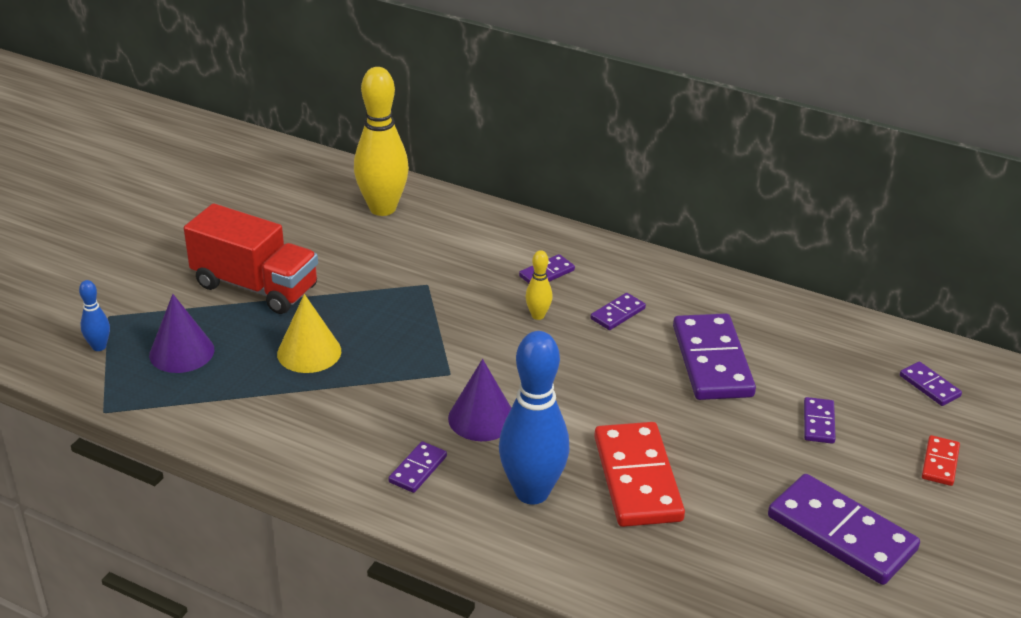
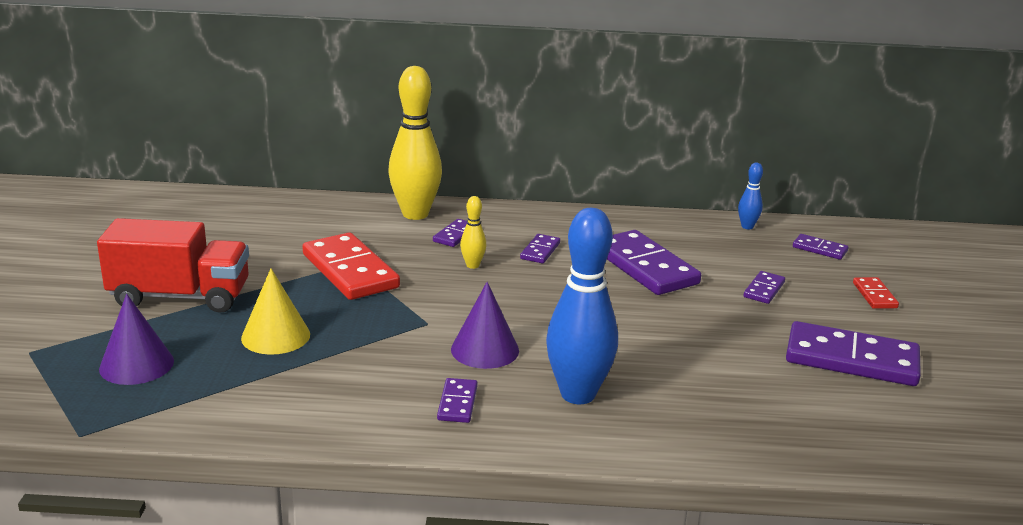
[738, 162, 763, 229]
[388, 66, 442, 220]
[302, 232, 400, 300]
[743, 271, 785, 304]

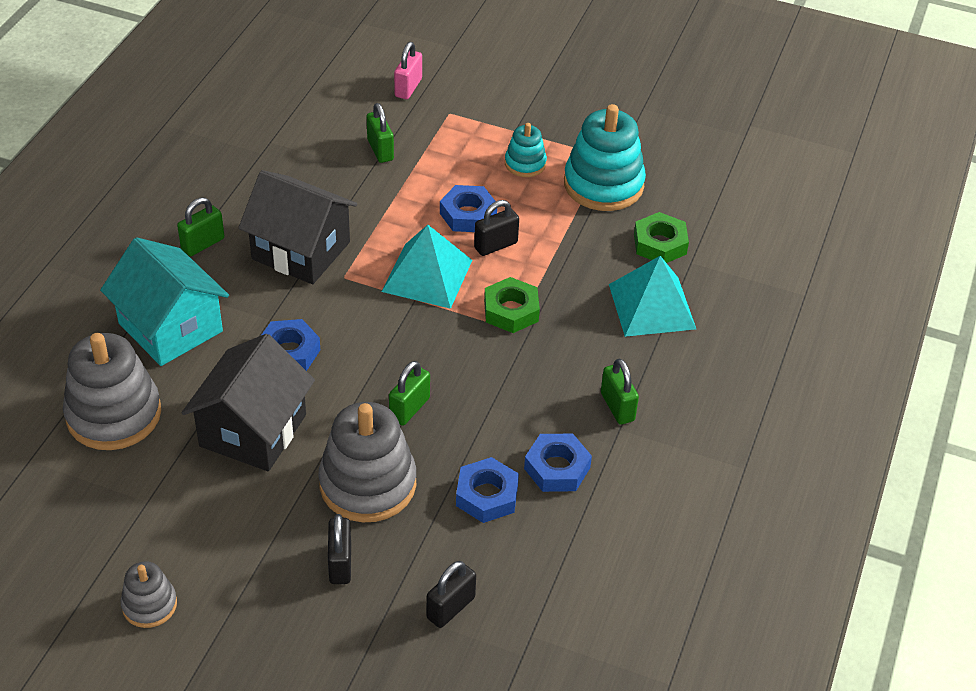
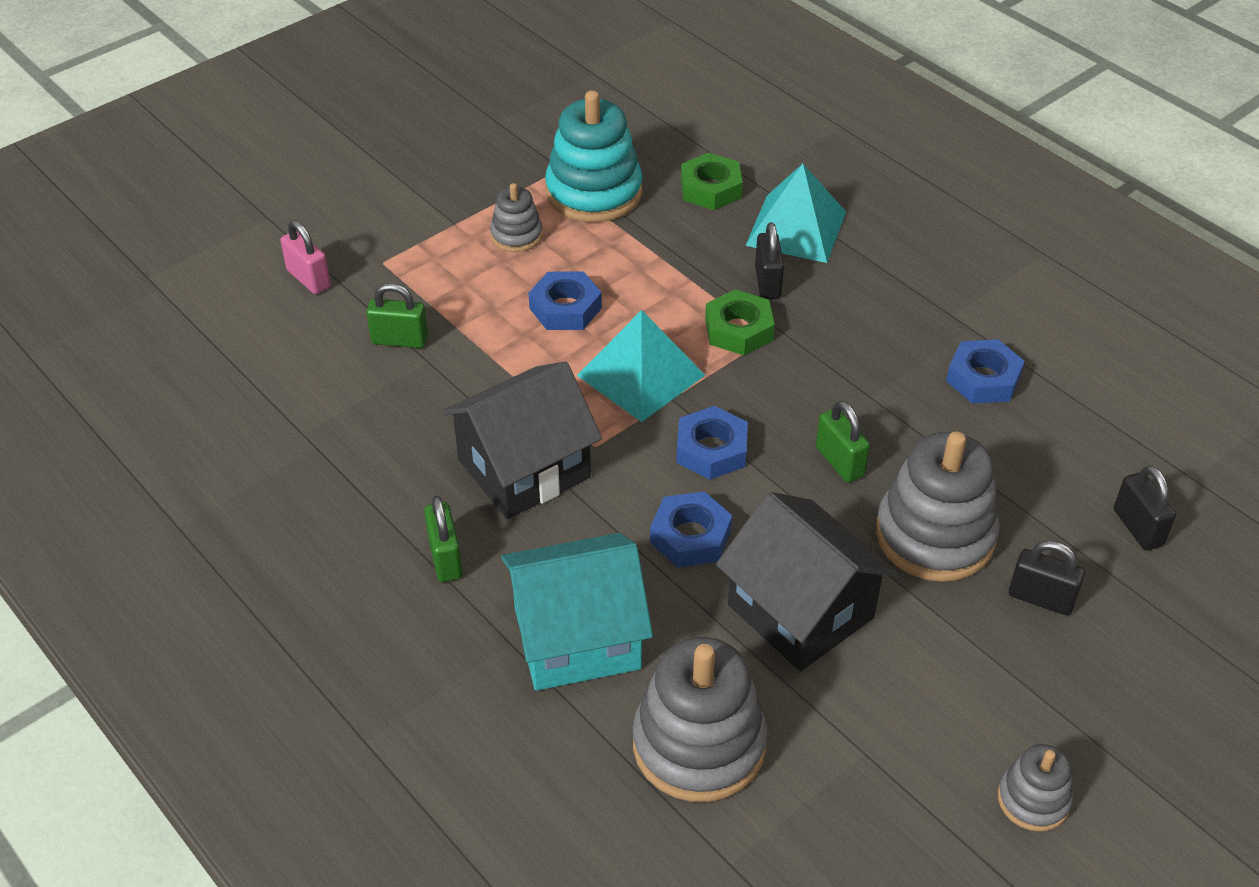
[676, 406, 748, 480]
[755, 222, 784, 299]
[490, 183, 543, 252]
[601, 358, 639, 425] (first image)

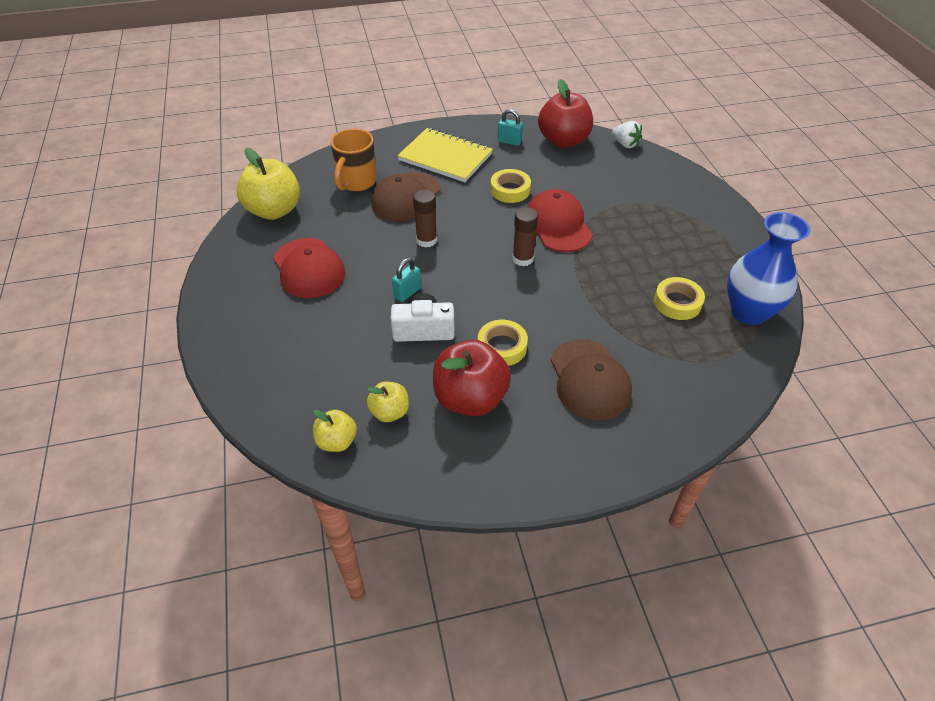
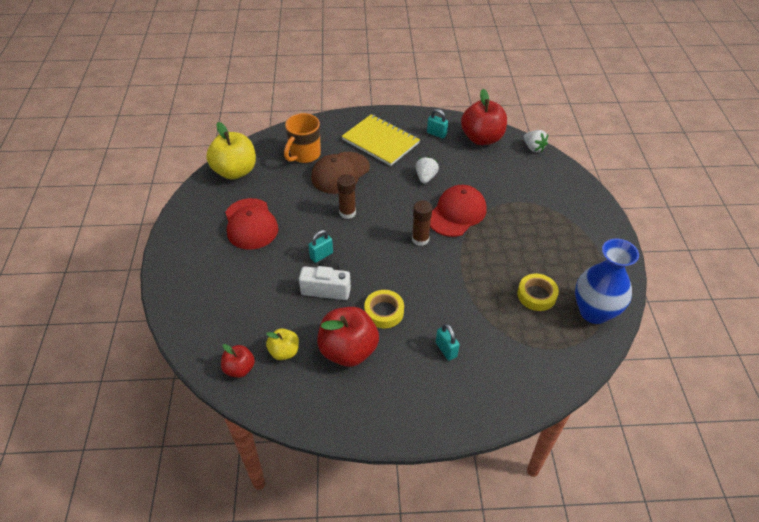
[221, 344, 255, 378]
[416, 156, 439, 184]
[430, 185, 487, 237]
[436, 324, 460, 361]

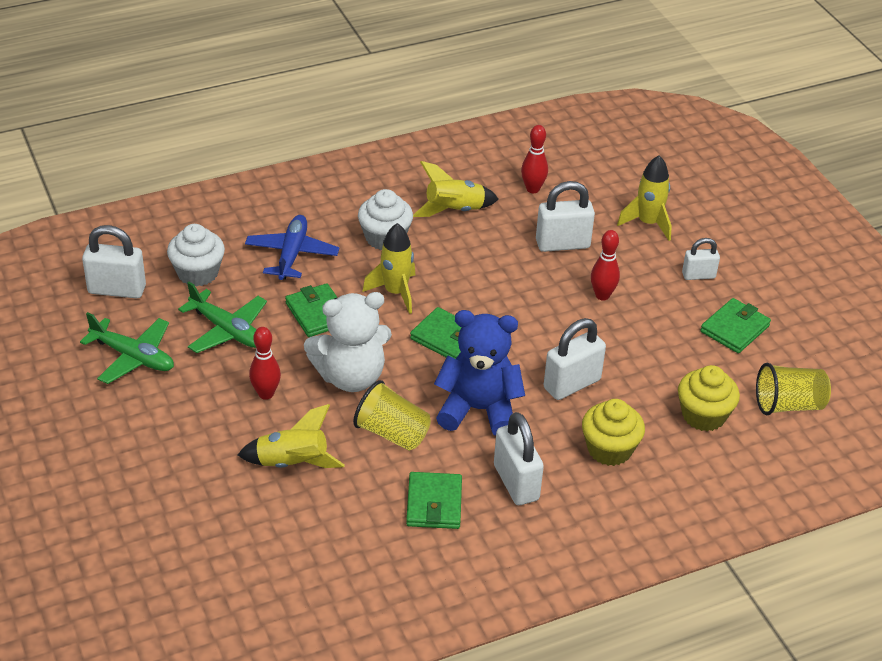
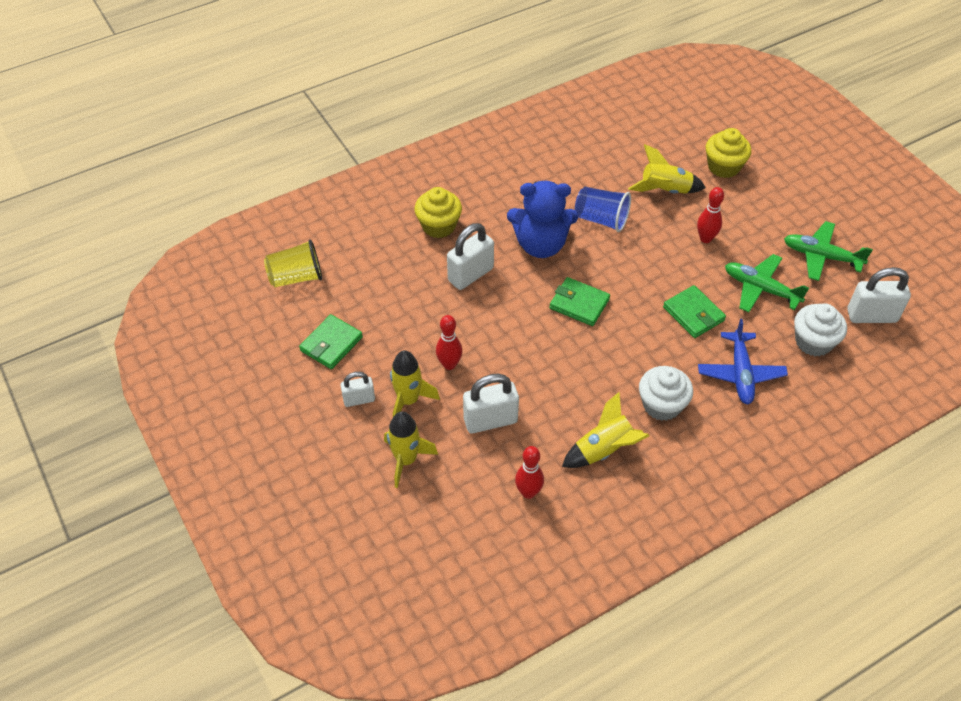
[304, 292, 392, 392] (first image)
[575, 187, 631, 232]
[390, 350, 440, 417]
[406, 472, 462, 529] (first image)
[494, 412, 544, 505] (first image)
[706, 128, 751, 178]

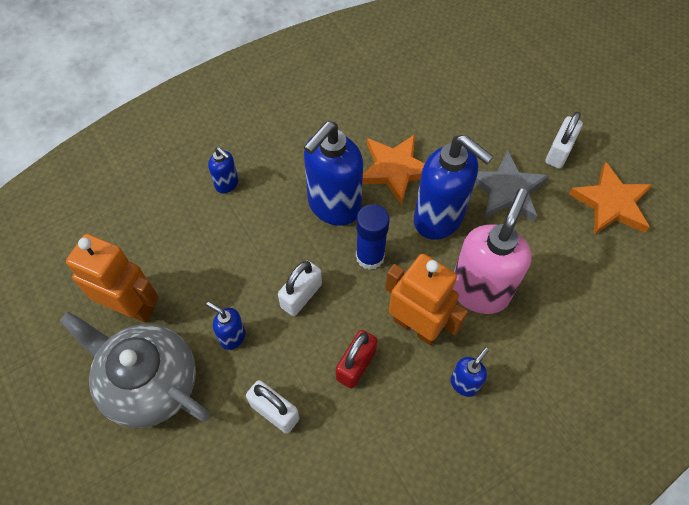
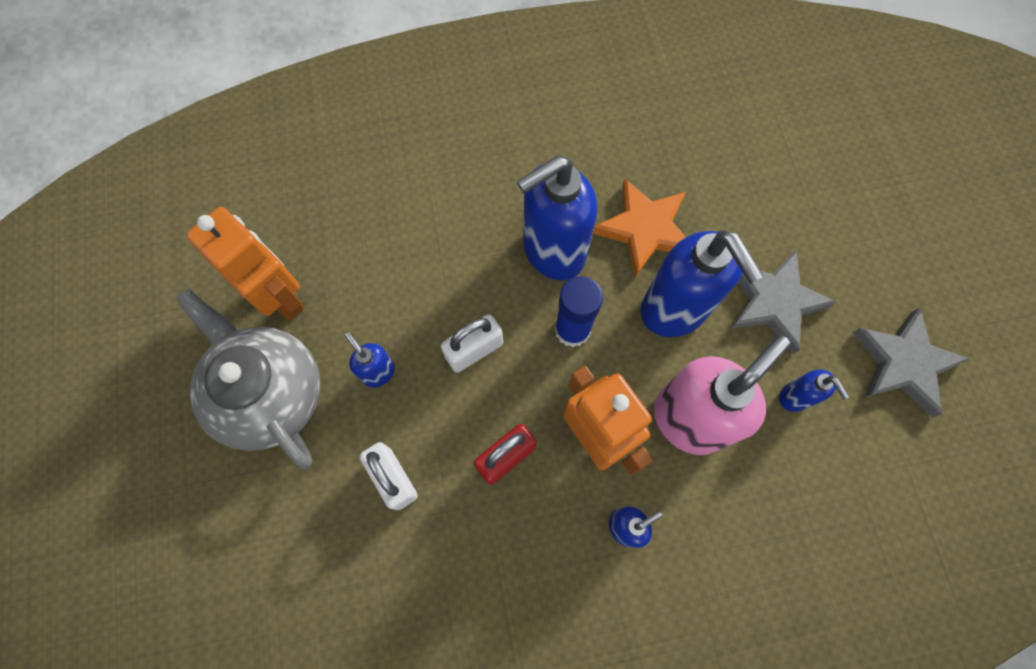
[779, 369, 849, 412]
[545, 112, 583, 169] (first image)
[853, 308, 970, 417]

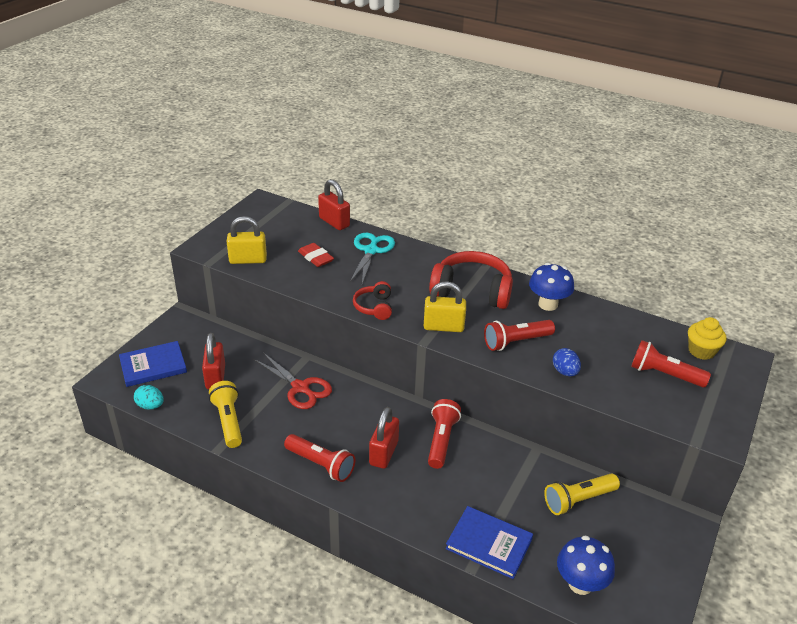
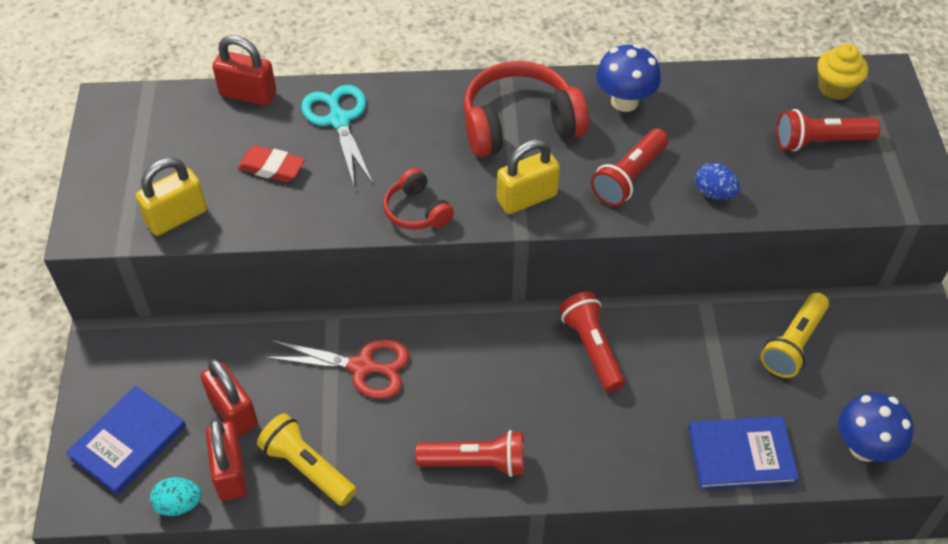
[206, 418, 247, 501]

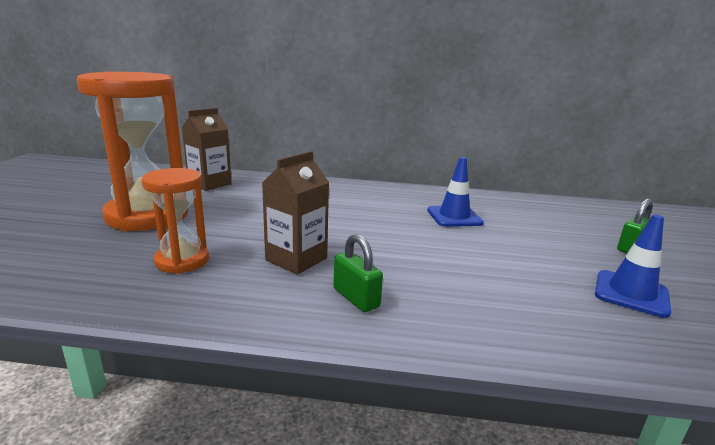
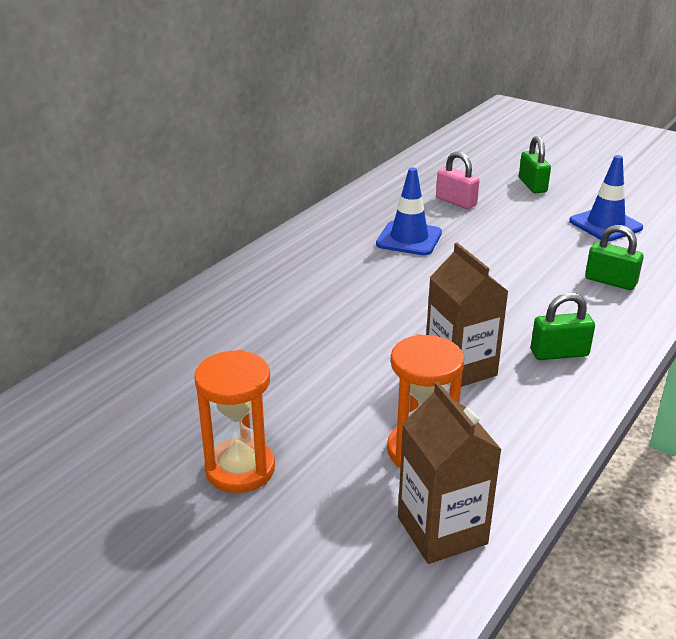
[194, 350, 275, 493]
[398, 382, 502, 564]
[436, 151, 480, 209]
[585, 225, 644, 290]

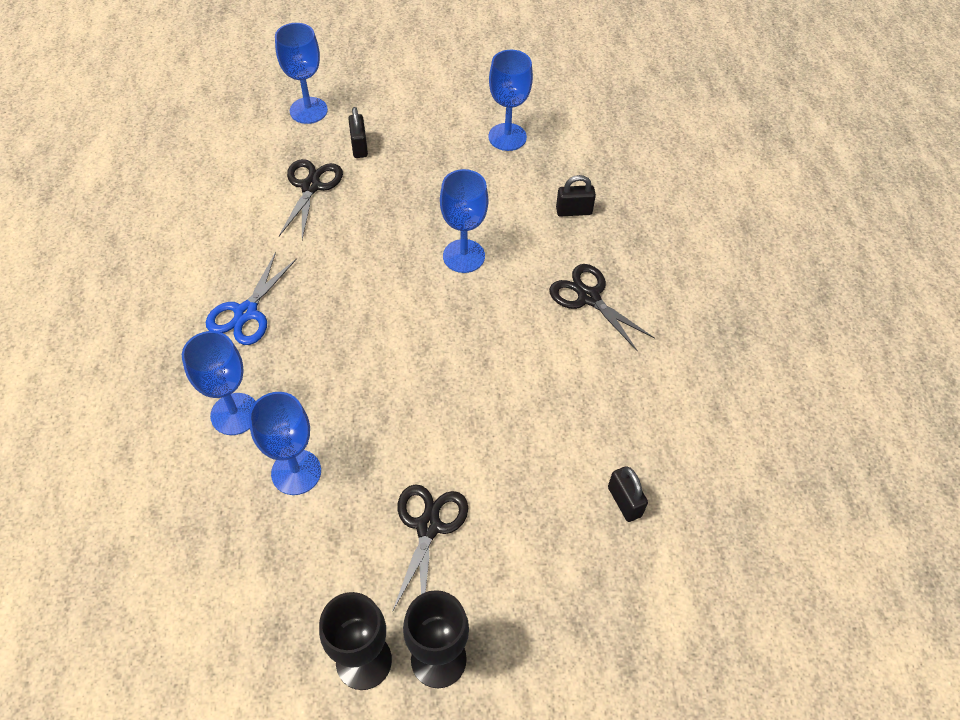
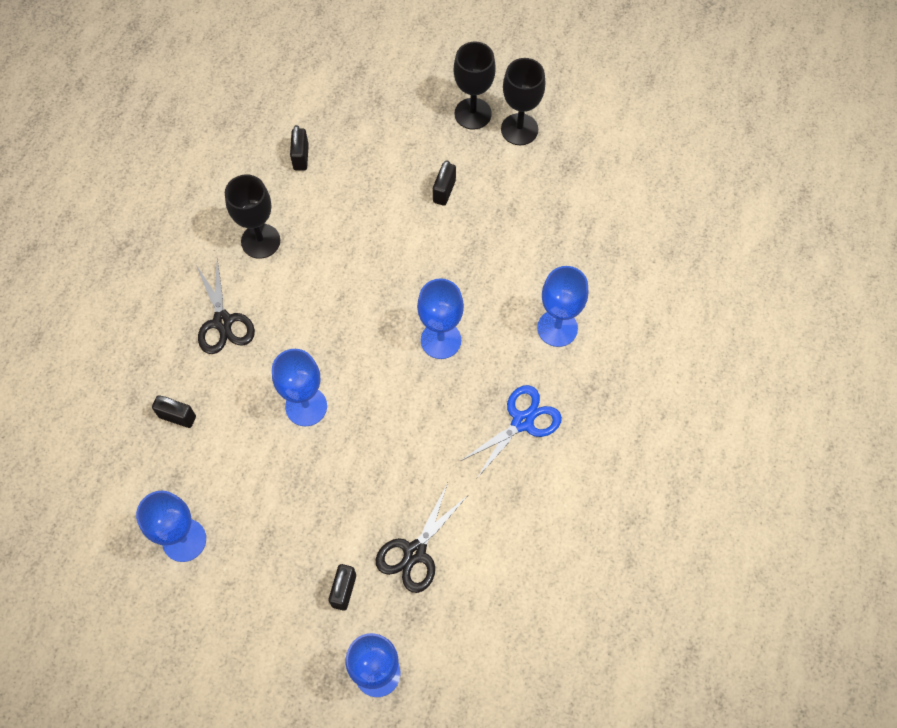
[417, 279, 464, 359]
[433, 160, 456, 206]
[225, 174, 280, 259]

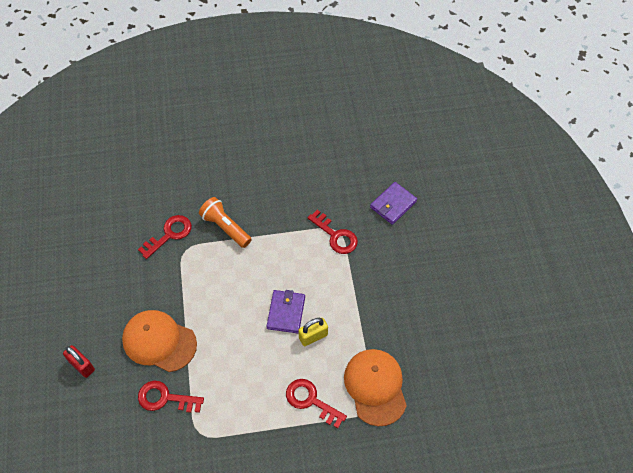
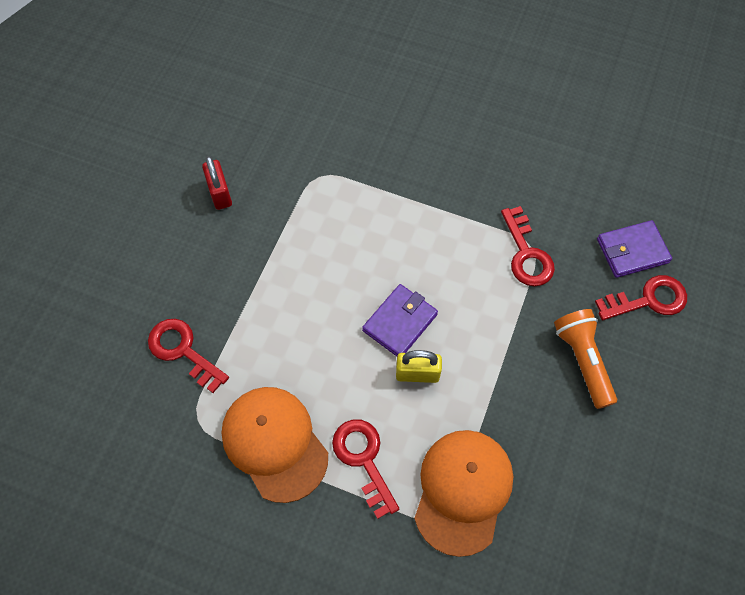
[202, 156, 232, 210]
[221, 387, 328, 503]
[595, 275, 687, 321]
[554, 309, 617, 409]

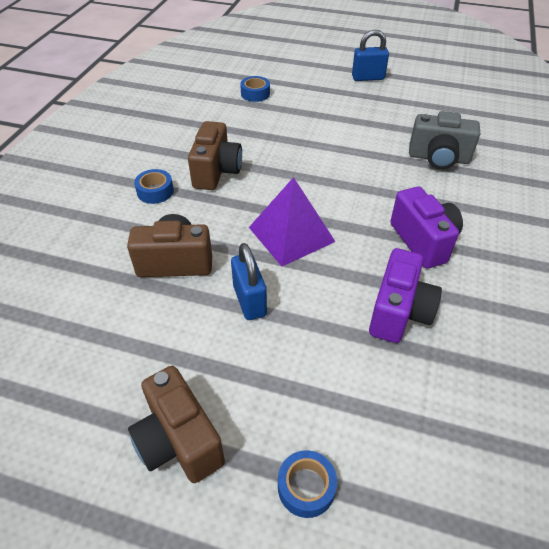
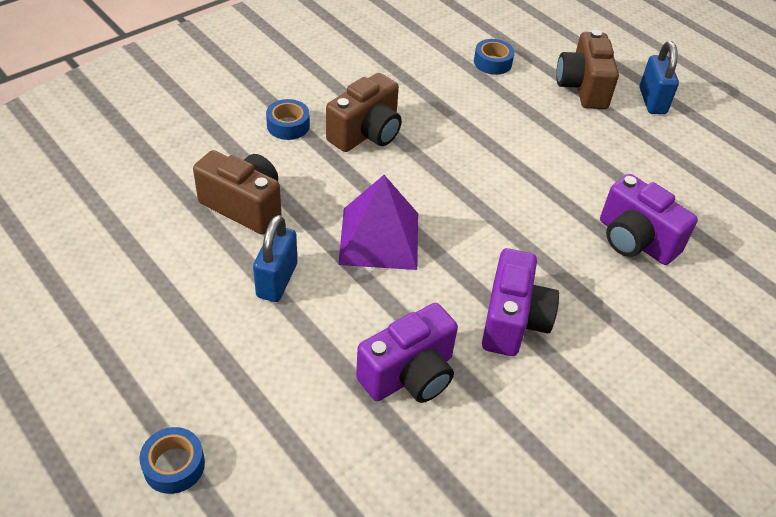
[556, 30, 619, 109]
[640, 41, 679, 114]
[600, 174, 698, 265]

